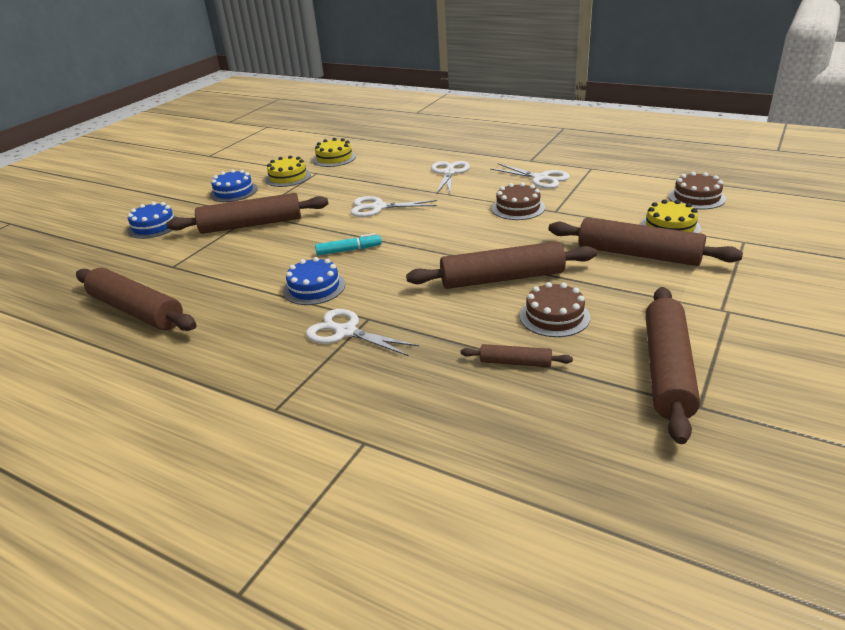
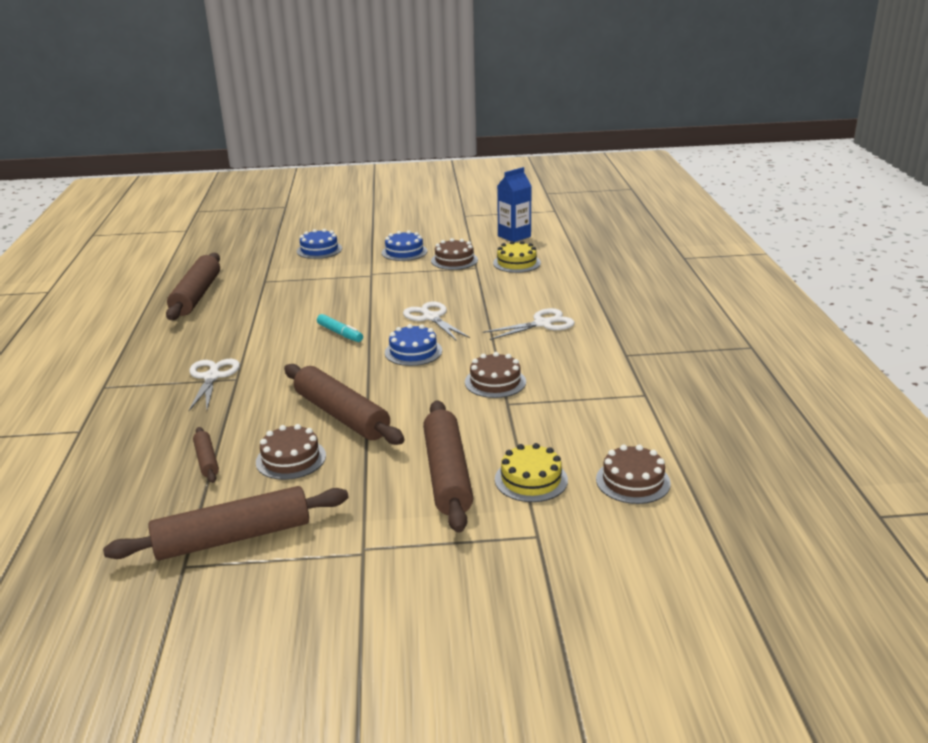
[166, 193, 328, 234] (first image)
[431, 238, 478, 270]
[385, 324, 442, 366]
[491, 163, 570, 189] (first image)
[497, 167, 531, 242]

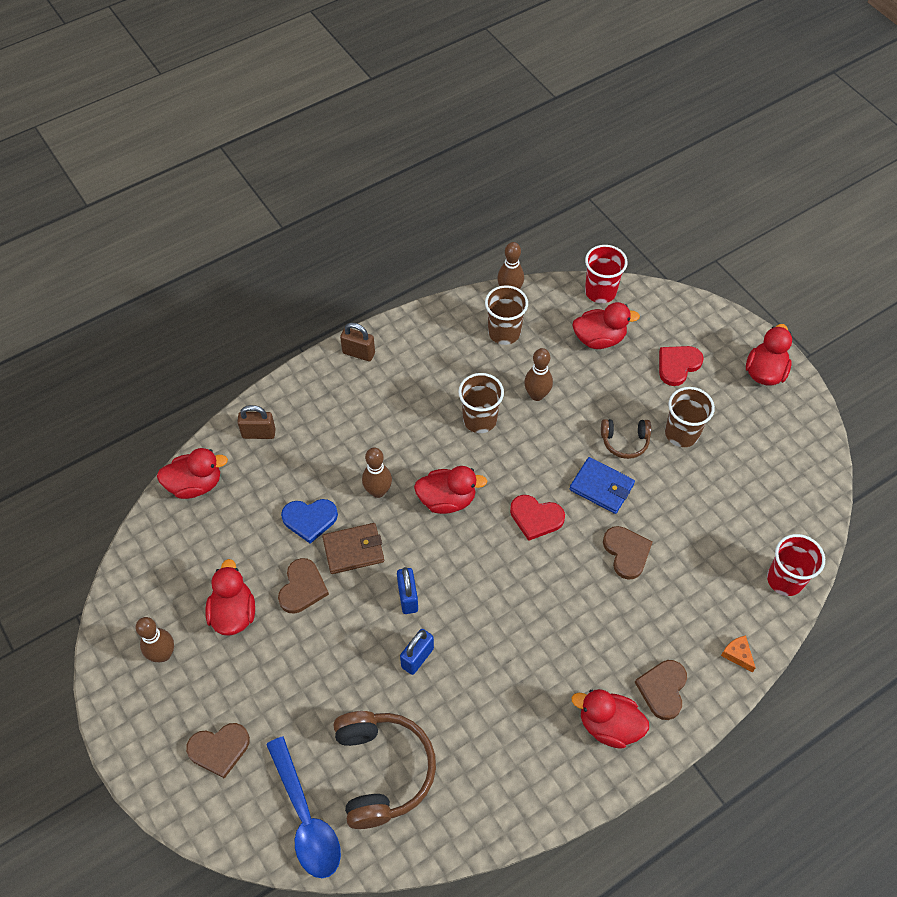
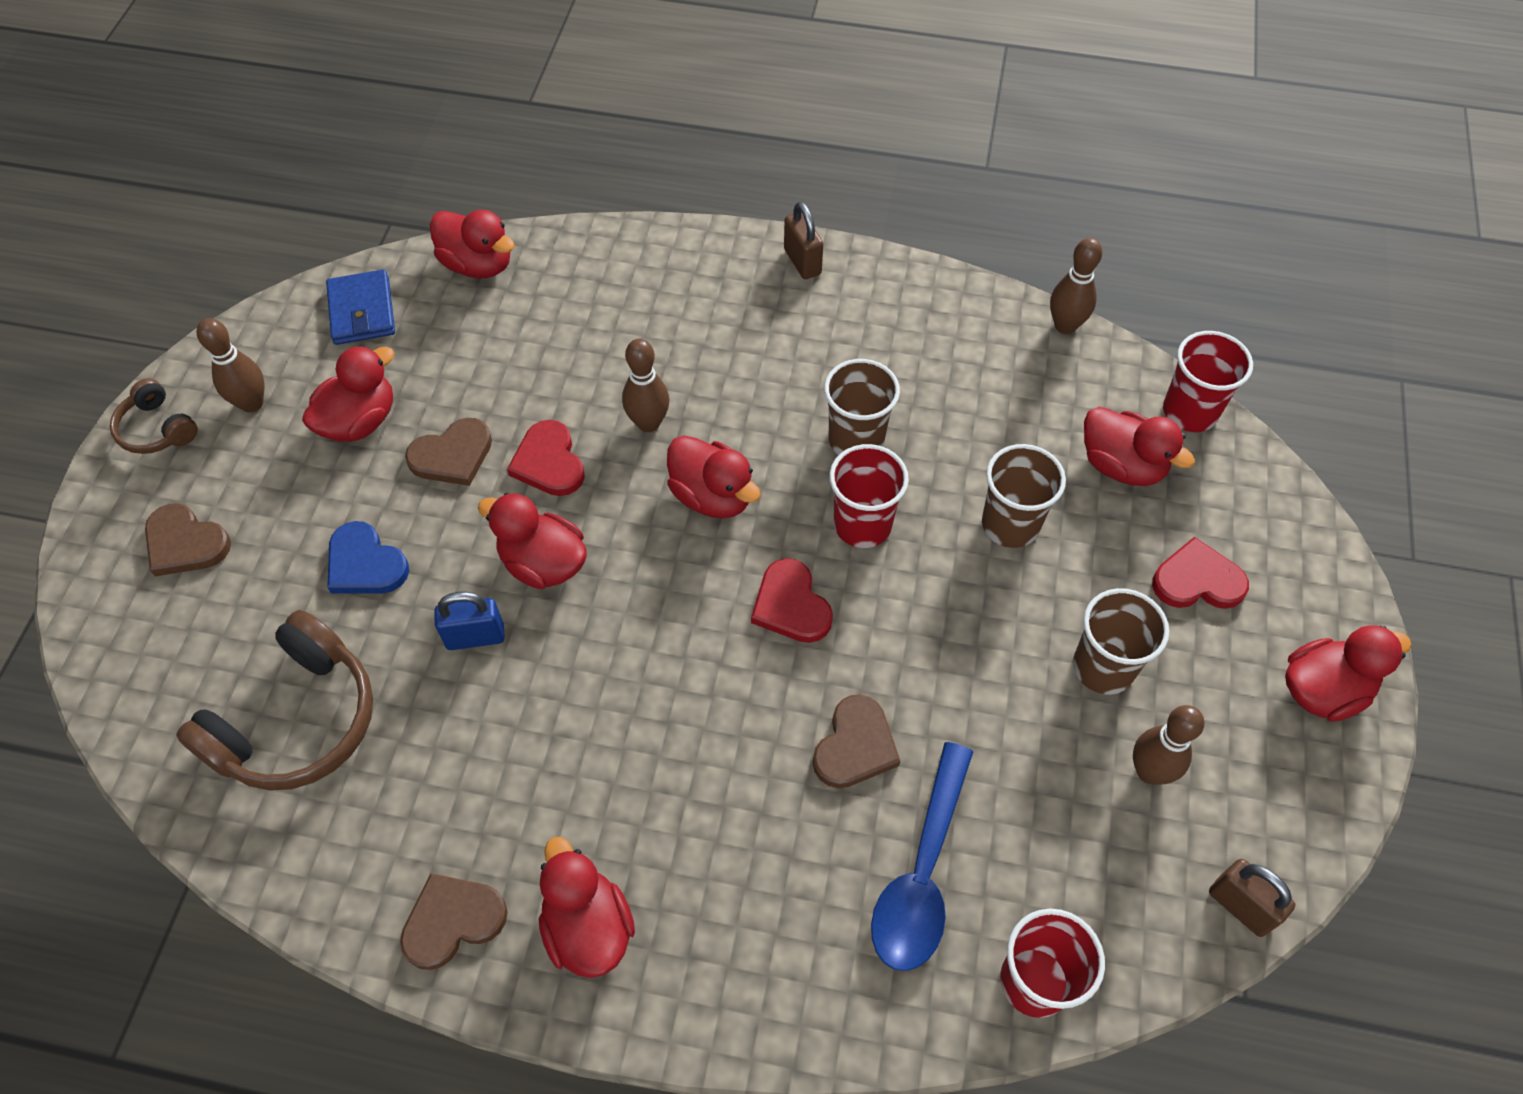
[1209, 859, 1295, 937]
[871, 742, 973, 971]
[327, 521, 409, 594]
[507, 420, 585, 496]
[478, 493, 587, 589]
[982, 444, 1066, 548]
[1133, 705, 1204, 785]
[326, 269, 395, 345]
[110, 378, 198, 454]
[400, 873, 508, 970]
[721, 636, 756, 672] (first image)
[829, 444, 909, 548]

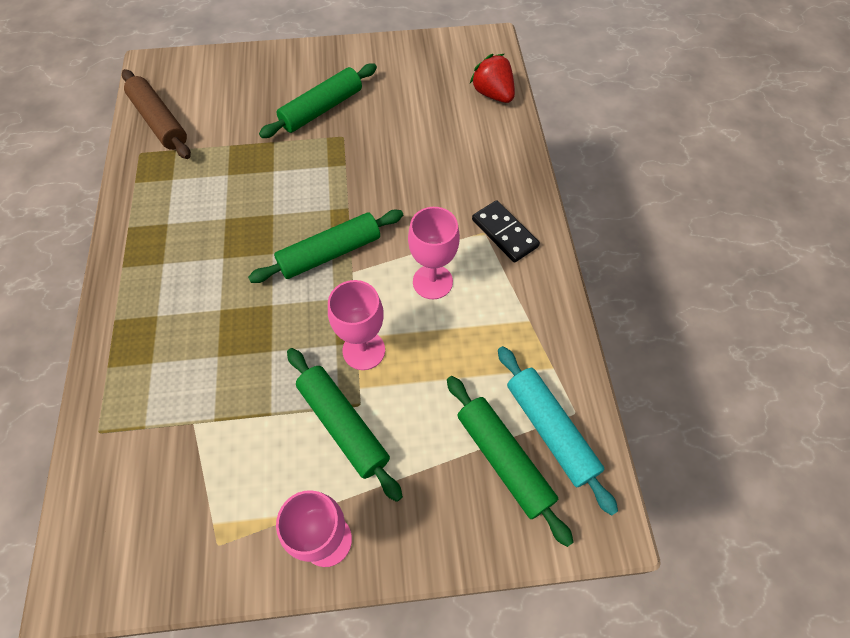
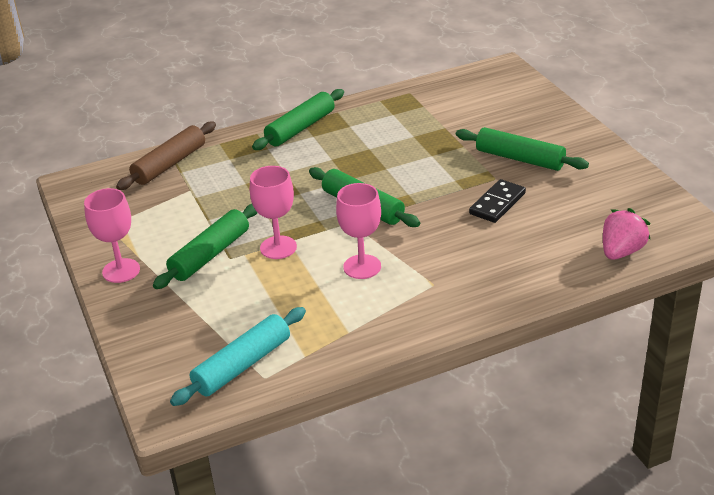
[116, 122, 216, 190]
[252, 89, 344, 150]
[603, 208, 650, 260]
[469, 179, 526, 223]

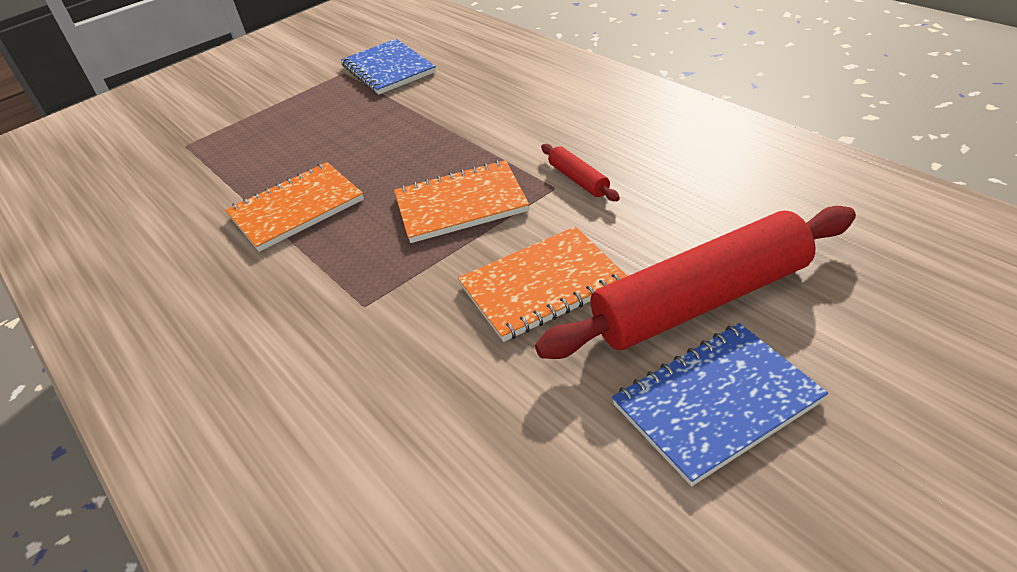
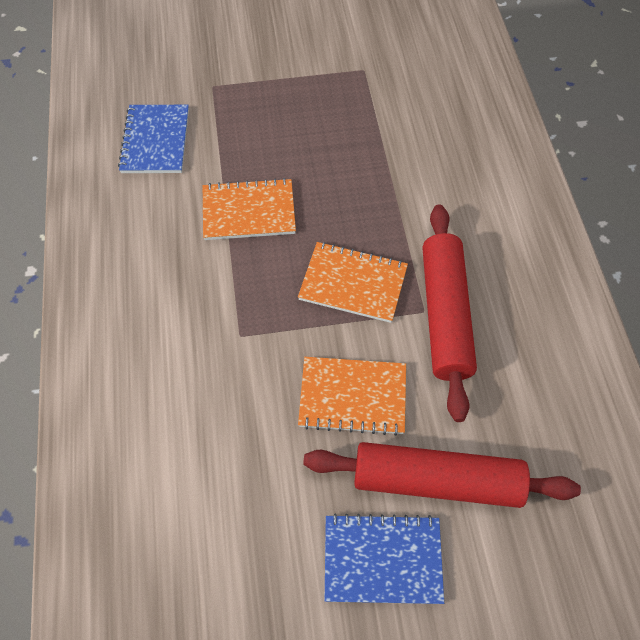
[118, 105, 189, 173]
[422, 204, 477, 422]

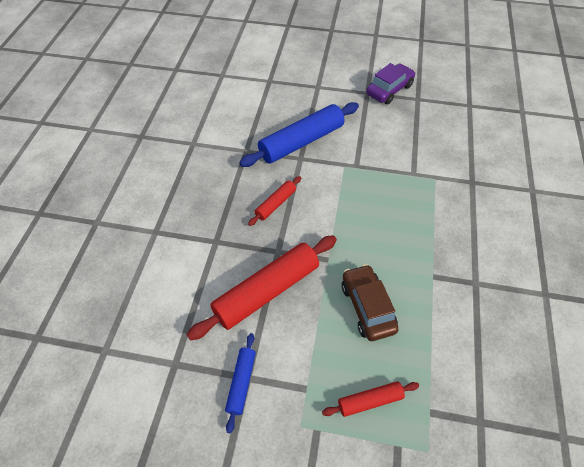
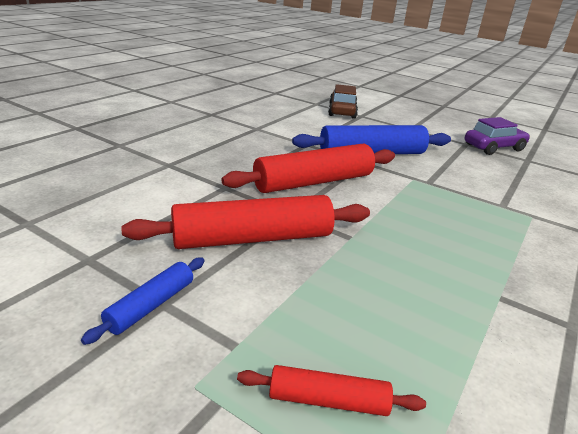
[222, 144, 395, 193]
[328, 84, 358, 119]

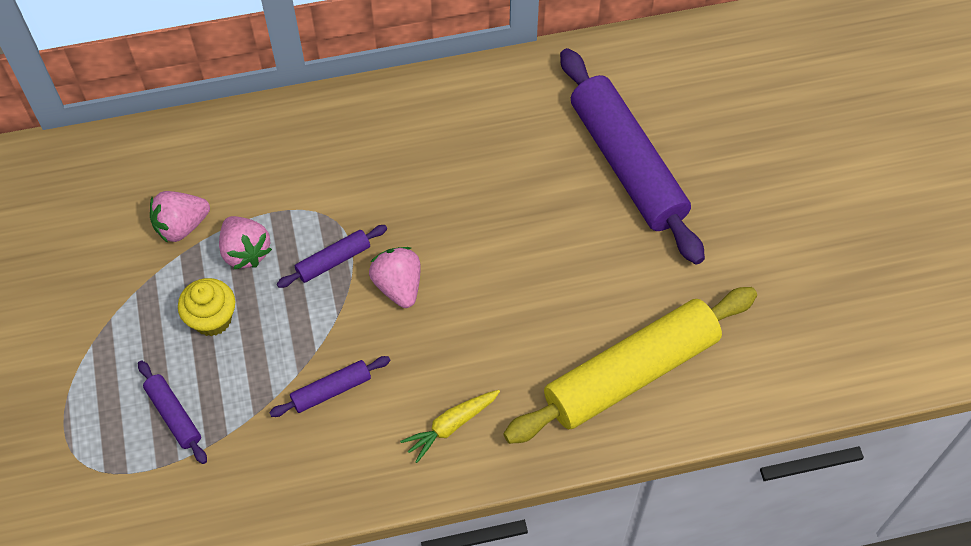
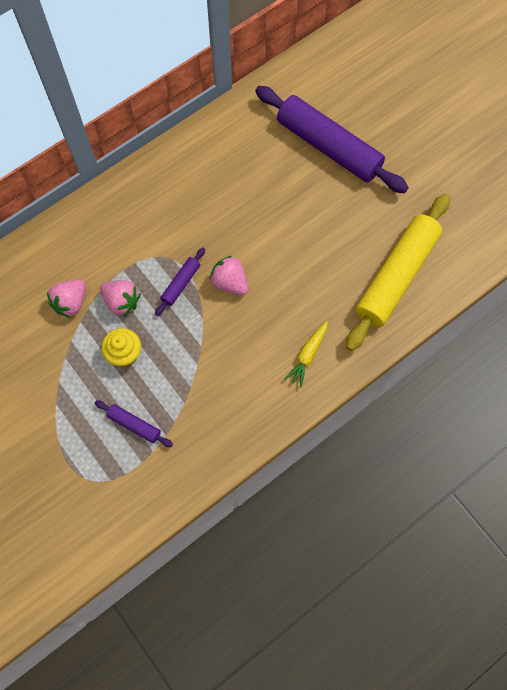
[269, 356, 391, 417] (first image)

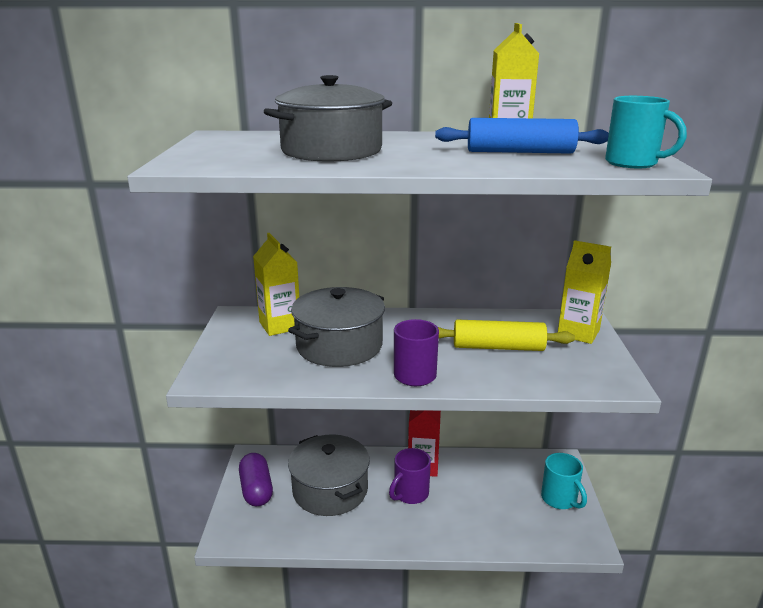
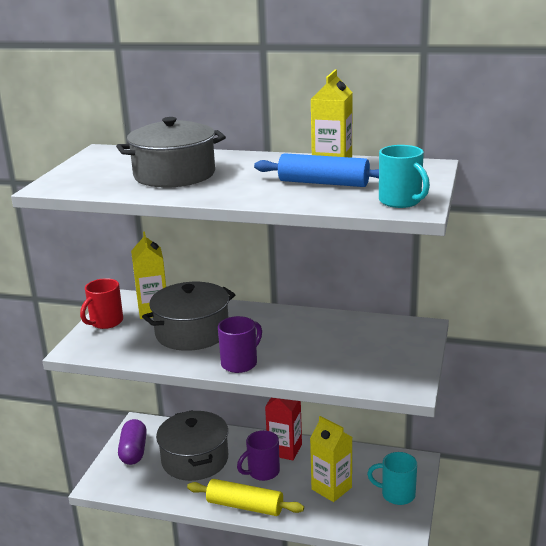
[187, 479, 304, 516]
[367, 452, 417, 505]
[310, 416, 352, 502]
[80, 278, 123, 329]

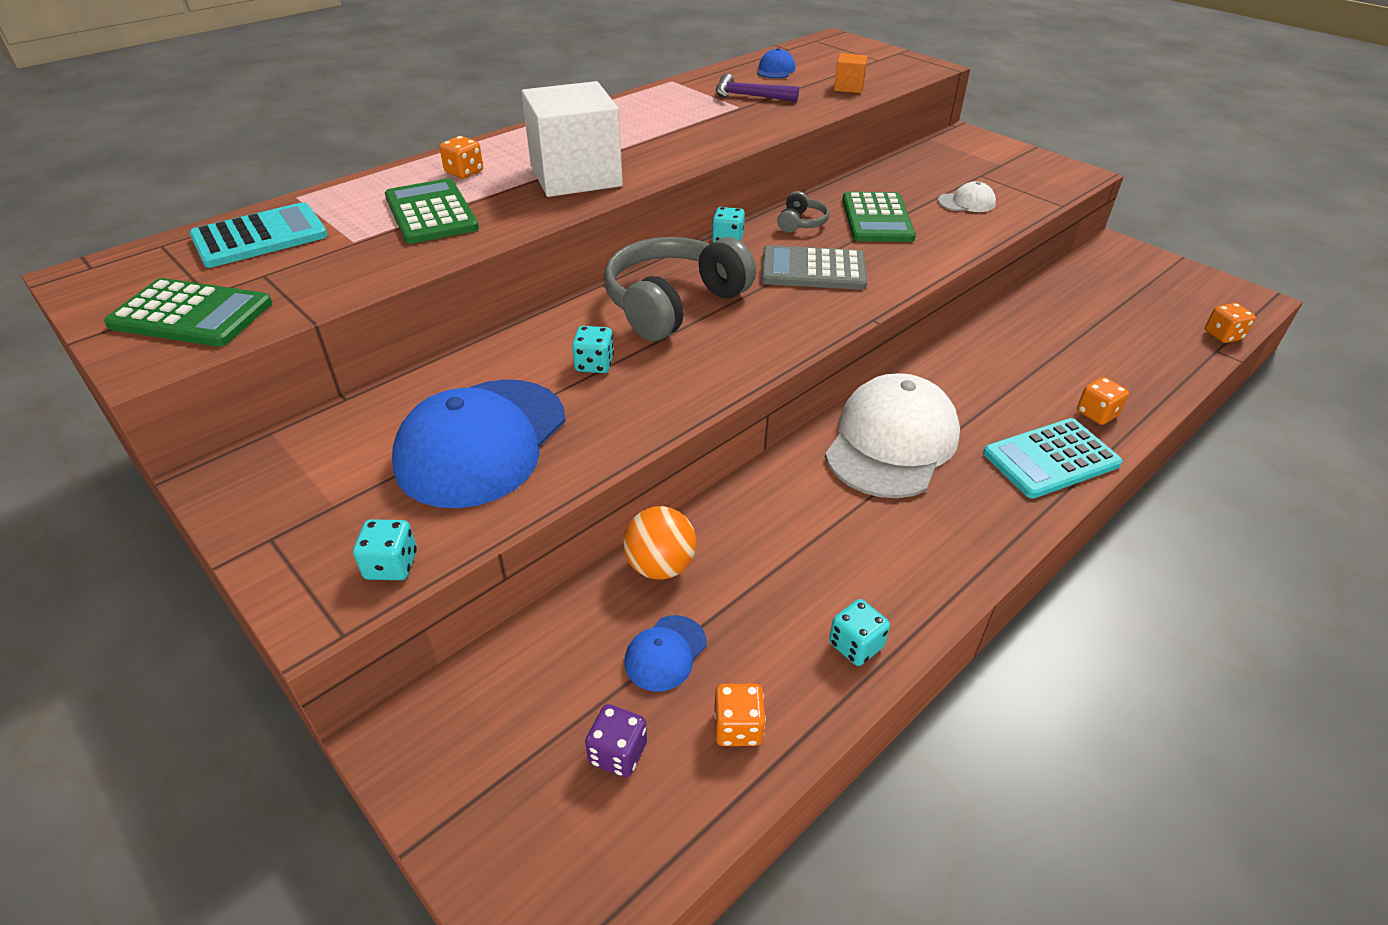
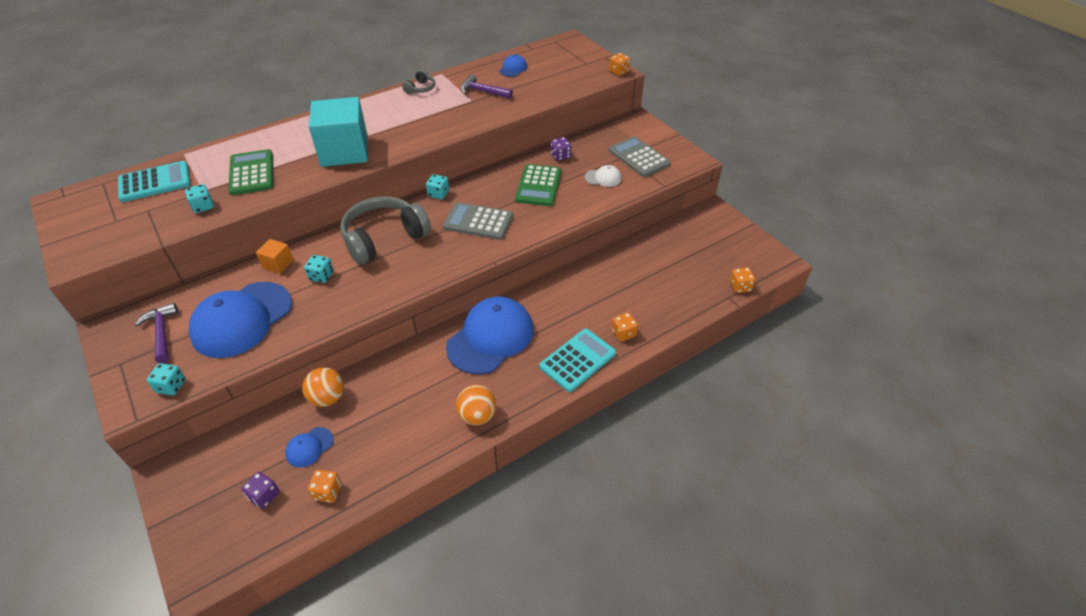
[104, 278, 272, 347] (first image)
[609, 53, 630, 76]
[309, 97, 368, 167]
[402, 70, 435, 94]
[446, 297, 534, 374]
[185, 184, 214, 213]
[256, 239, 294, 274]
[539, 329, 616, 392]
[135, 303, 178, 363]
[456, 385, 496, 425]
[551, 137, 571, 161]
[609, 136, 671, 177]

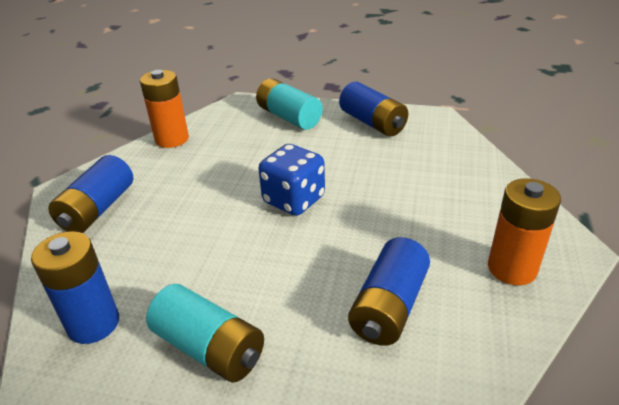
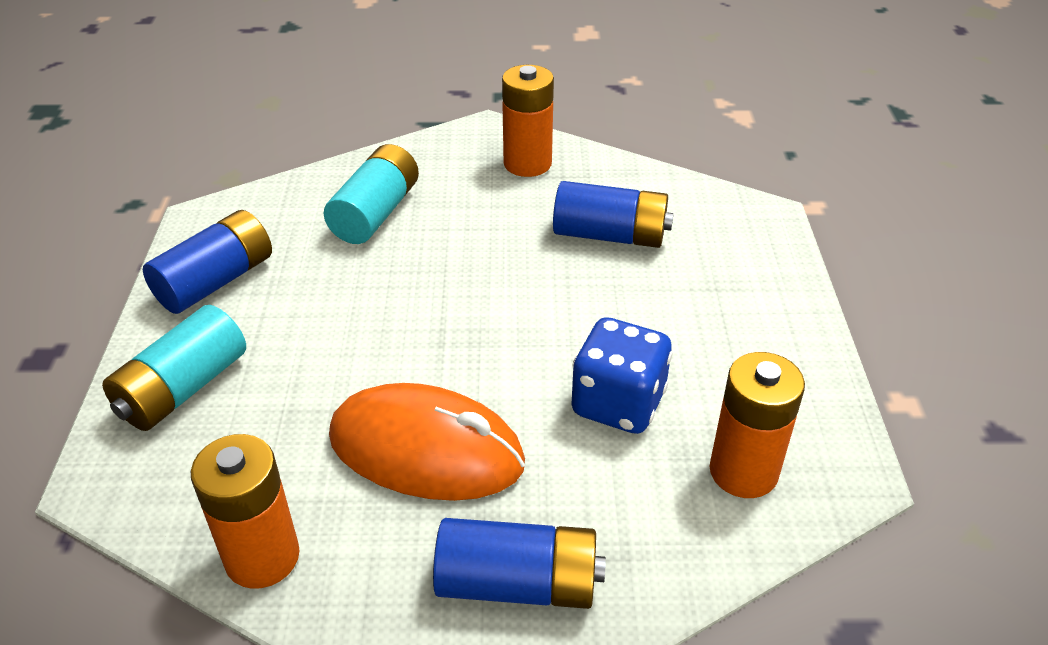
[710, 352, 805, 498]
[324, 144, 419, 244]
[571, 317, 672, 434]
[329, 383, 525, 501]

